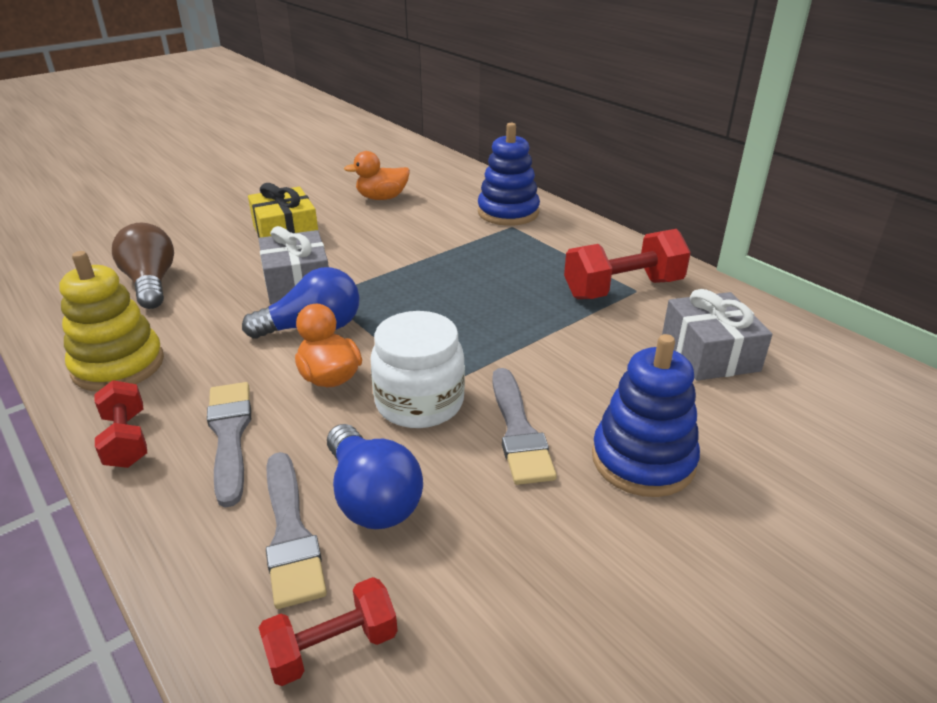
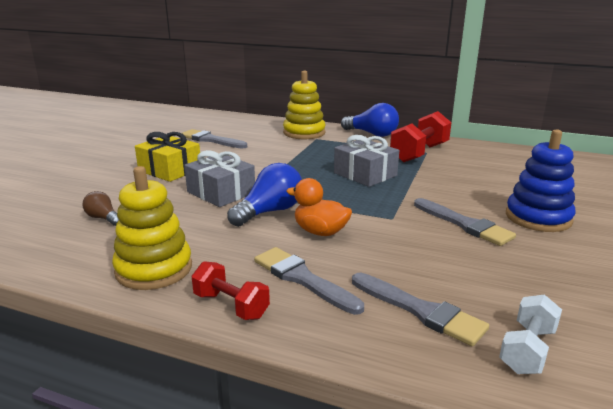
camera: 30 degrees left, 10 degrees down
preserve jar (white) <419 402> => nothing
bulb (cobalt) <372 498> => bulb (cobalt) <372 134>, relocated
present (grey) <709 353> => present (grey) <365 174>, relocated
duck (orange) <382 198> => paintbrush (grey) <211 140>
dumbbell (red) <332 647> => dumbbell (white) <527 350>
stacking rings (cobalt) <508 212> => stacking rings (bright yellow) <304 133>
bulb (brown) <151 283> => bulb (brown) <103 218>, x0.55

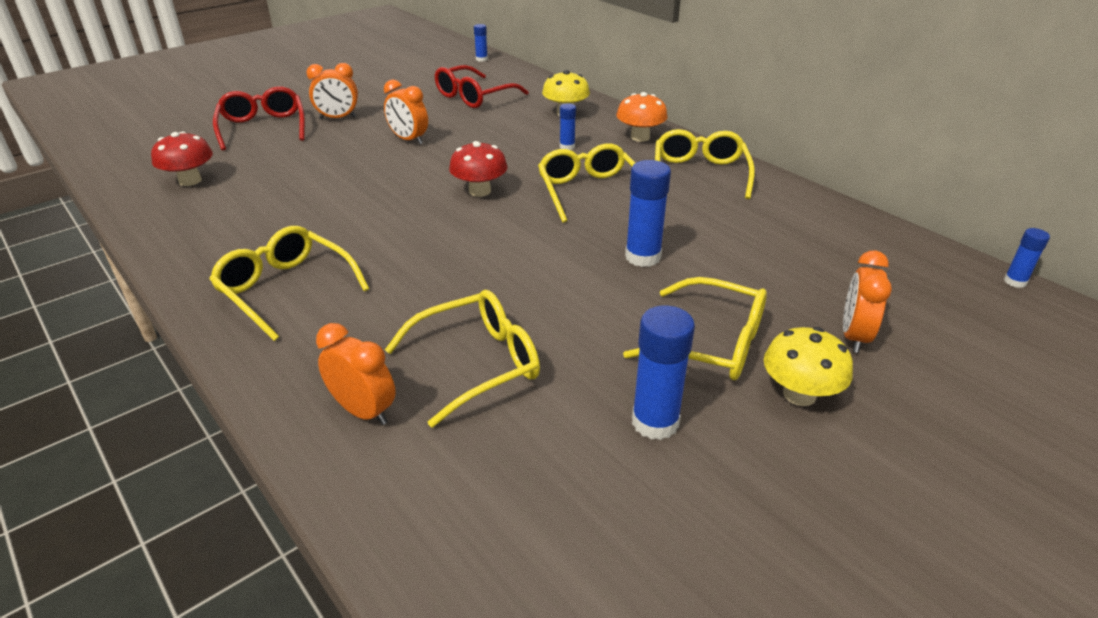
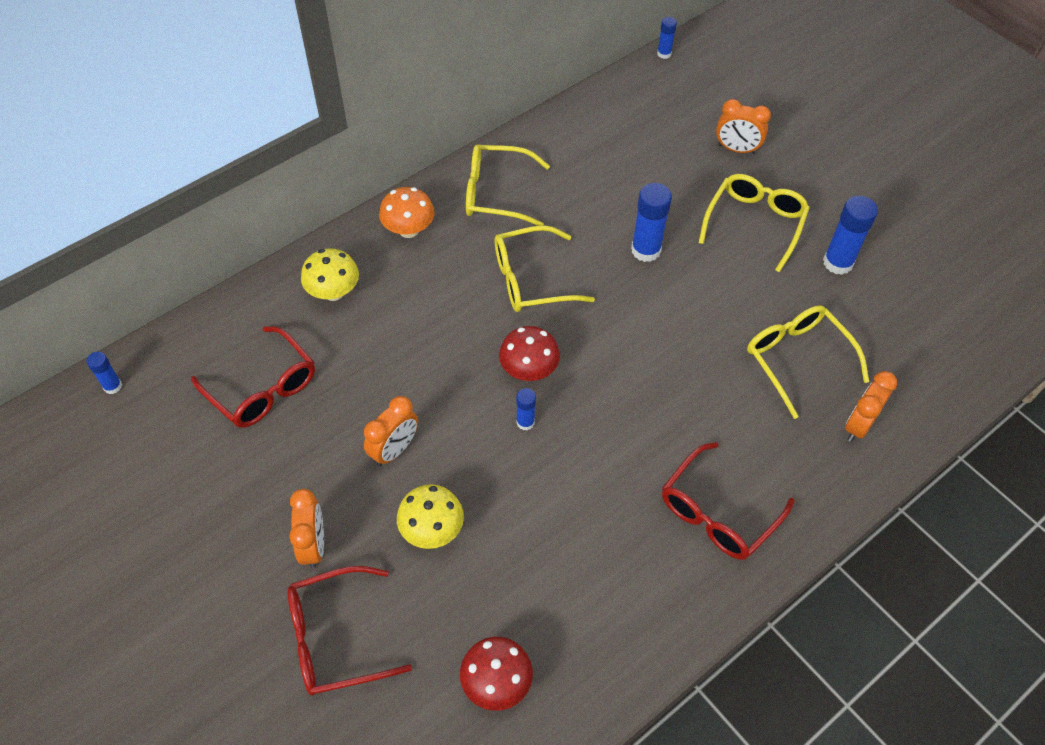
camera: 90 degrees left, 20 degrees up
glue stick (cobalt) <567 147> => glue stick (cobalt) <525 422>, relocated
mushroom (bright yellow) <799 394> => mushroom (bright yellow) <432 530>, relocated
eyeglasses (bright yellow) <286 289> => eyeglasses (red) <718 512>

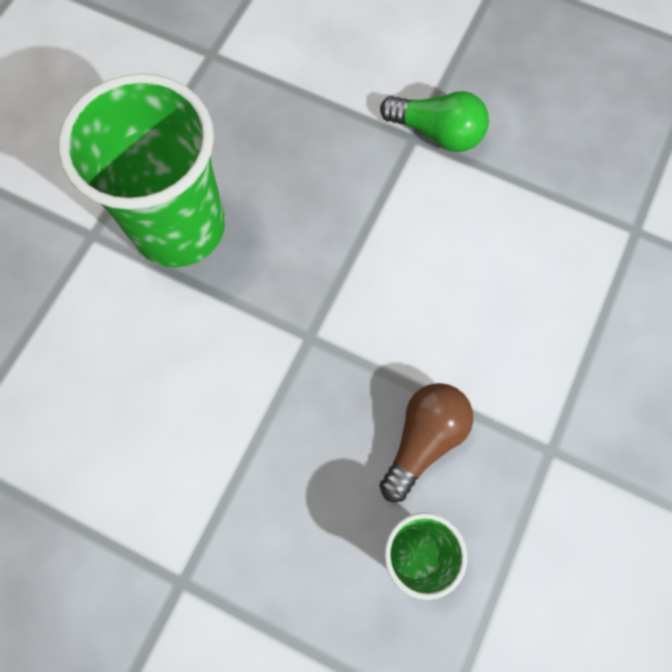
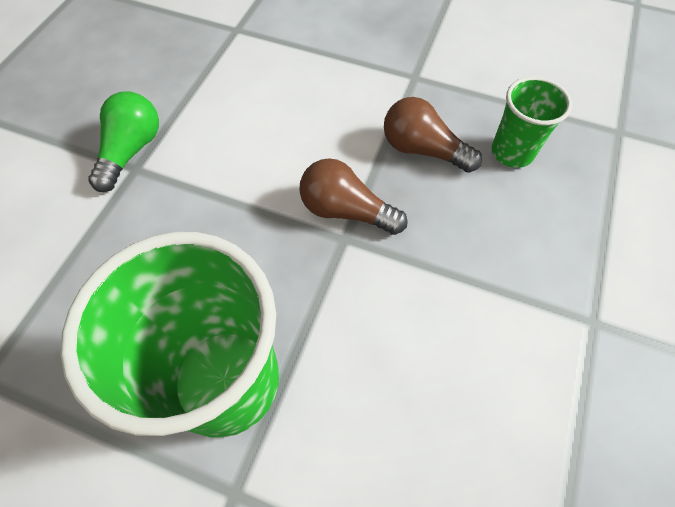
camera: 95 degrees left, 10 degrees down
nothing => bulb (brown) <346 211>

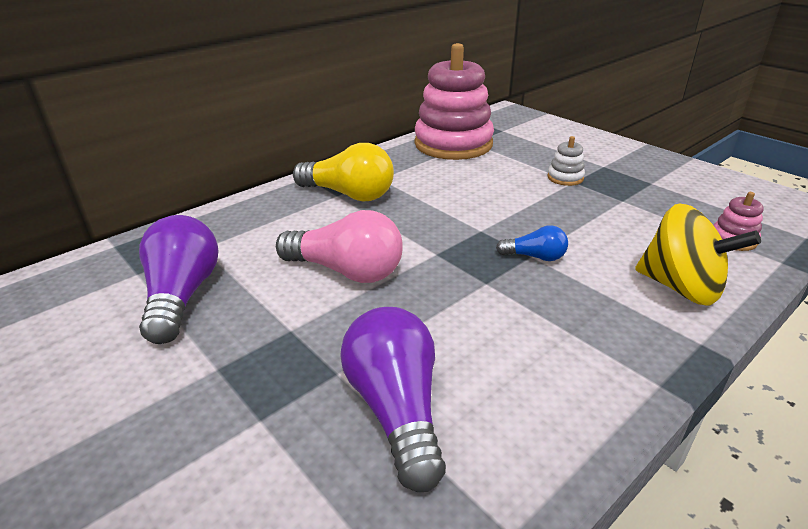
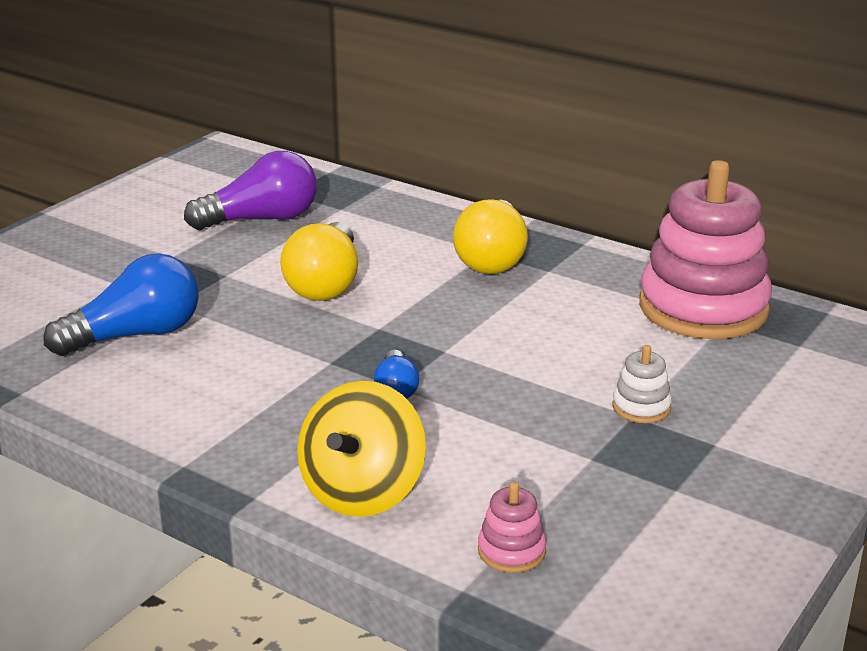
camera: 75 degrees right, 5 degrees down
bulb (pink) <346 271> => bulb (bright yellow) <325 284>
bulb (purple) <396 409> => bulb (cobalt) <135 335>

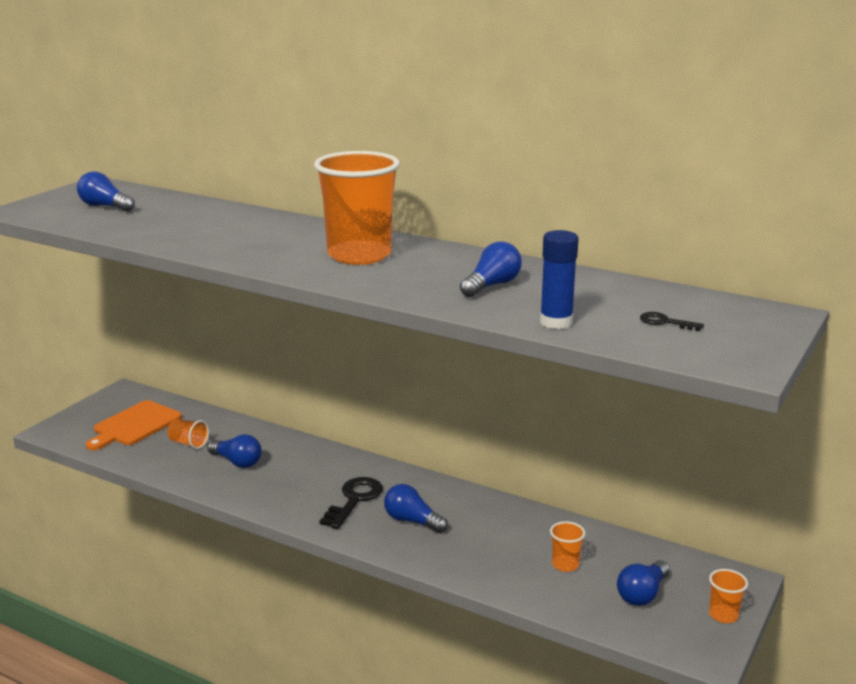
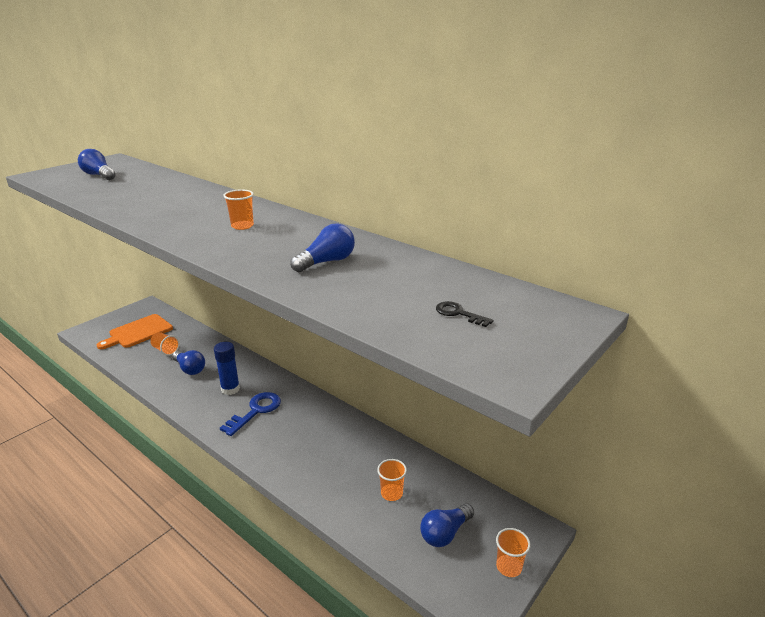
camera: 10 degrees right, 5 degrees up
bulb (cobalt) <412 521> => nothing
glue stick (cobalt) <556 322> => glue stick (cobalt) <230 389>, relocated
latchkey (black) <354 500> => latchkey (cobalt) <256 411>
cup (orange) <359 255> => cup (orange) <242 226>, x0.42

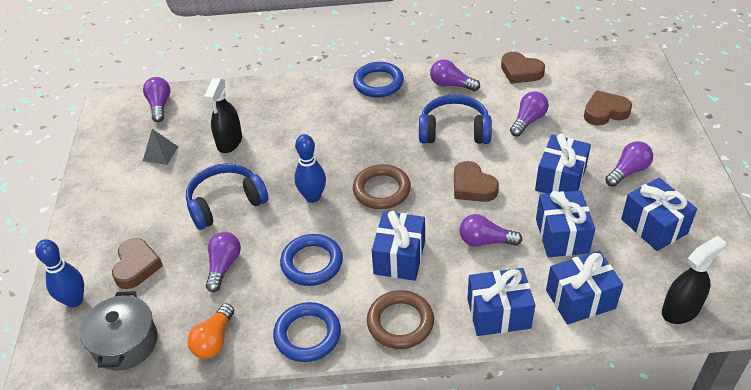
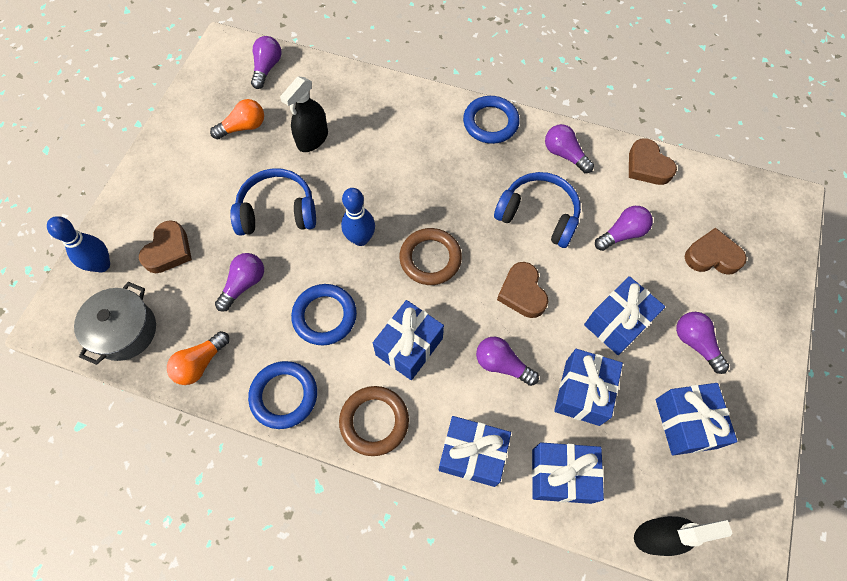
camera: 20 degrees right, 20 degrees up
pyramid (grey) <160 153> => bulb (orange) <243 127>
bulb (purple) <628 171> => bulb (purple) <695 343>, 105 degrees counterclockwise

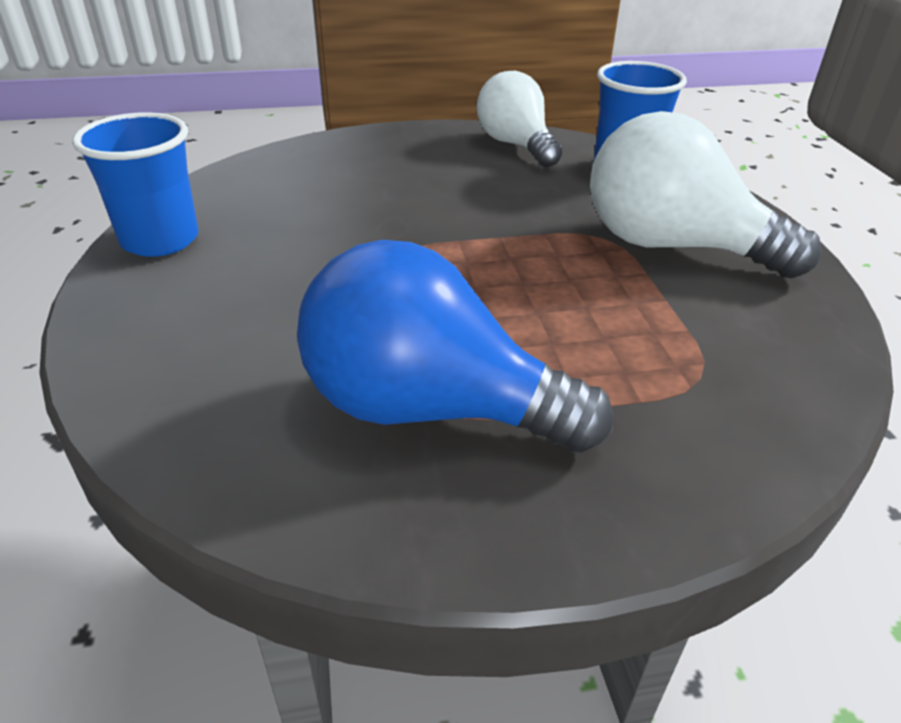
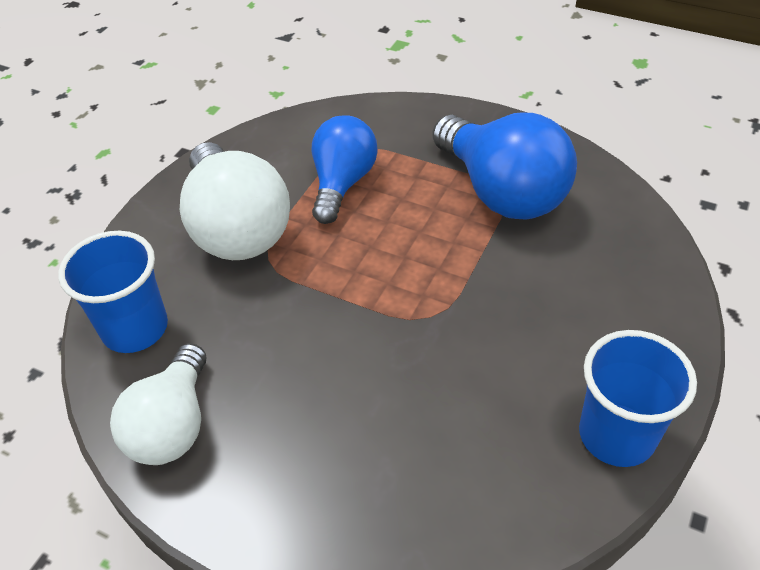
camera: 140 degrees left, 10 degrees up
nothing => bulb (cobalt) <342 183>

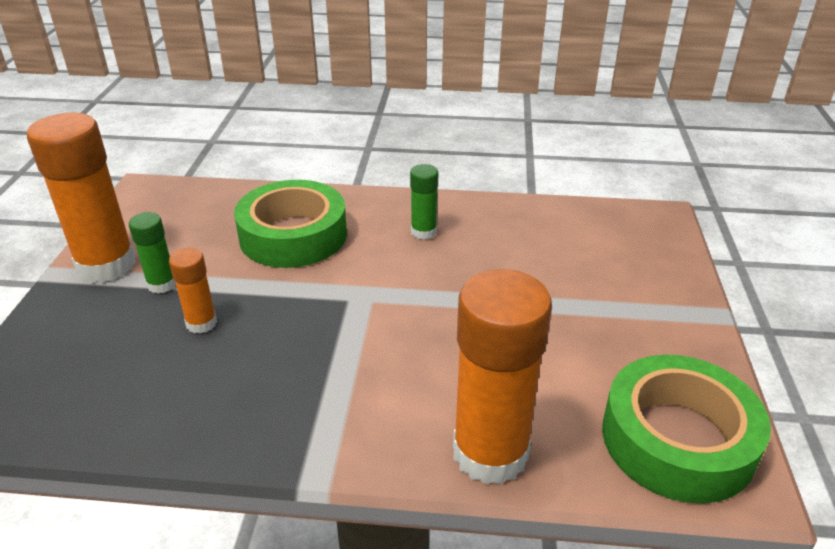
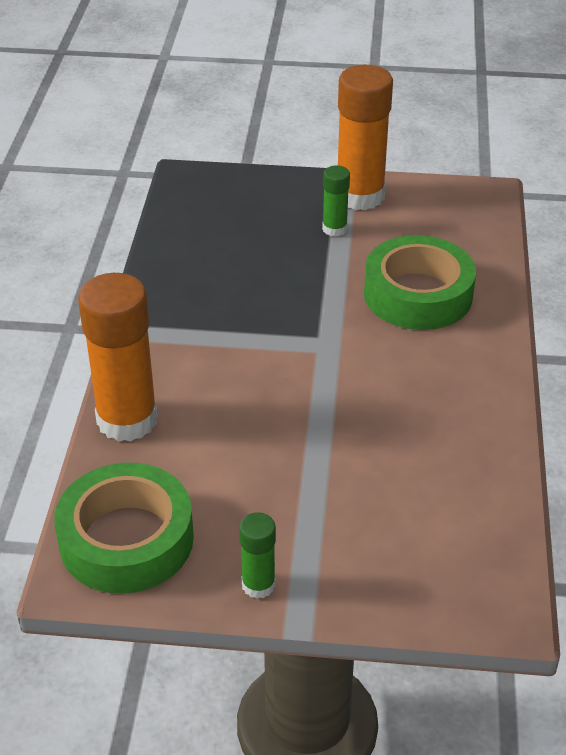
camera: 90 degrees right, 5 degrees up
glue stick (orange) <201 323> => nothing
glue stick (green) <423 232> => glue stick (green) <258 585>, relocated

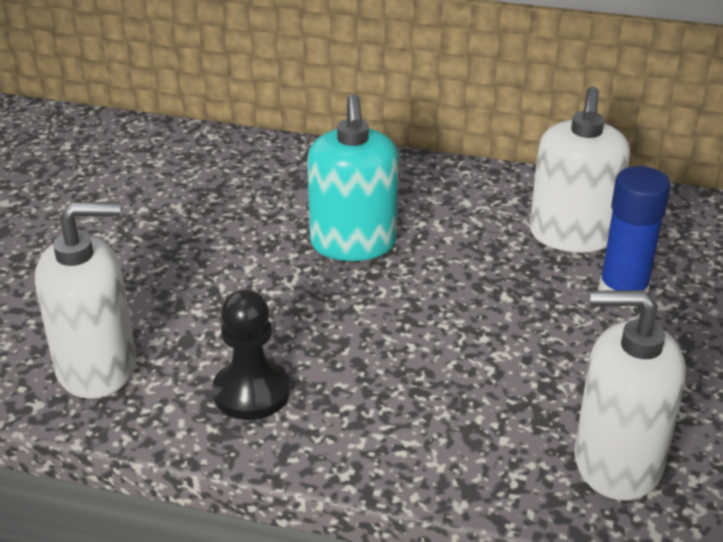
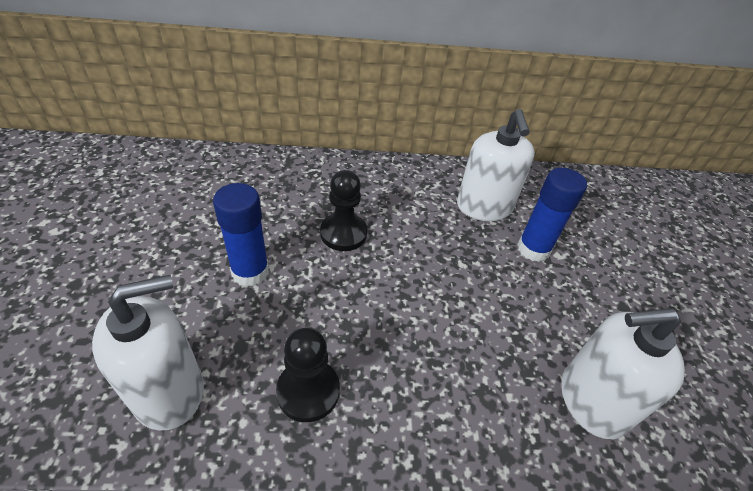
camera: 20 degrees left, 10 degrees up
nothing => glue stick (cobalt) <250 272>
pump bottle (turquoise) <353 243> => pawn (black) <343 233>

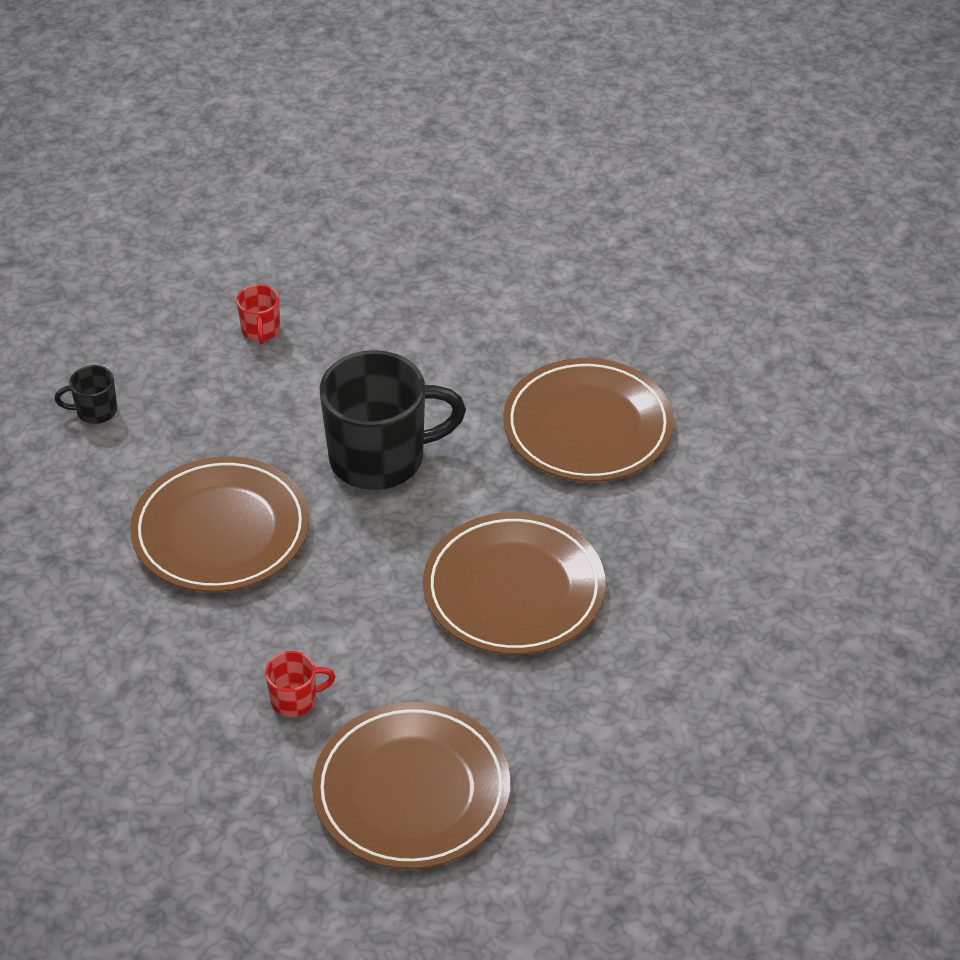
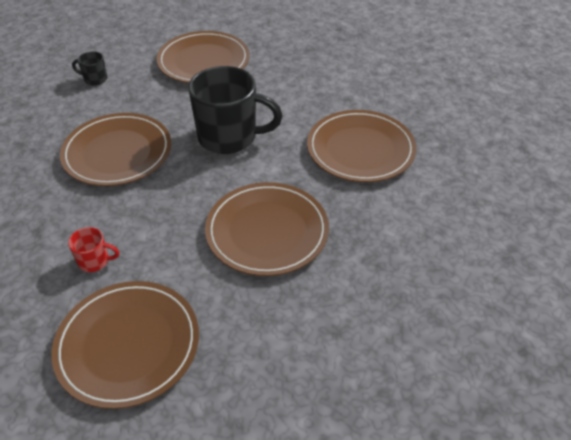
camera: 20 degrees right, 0 degrees up
mug (red) <261 330> => dinner plate (brown) <203 61>

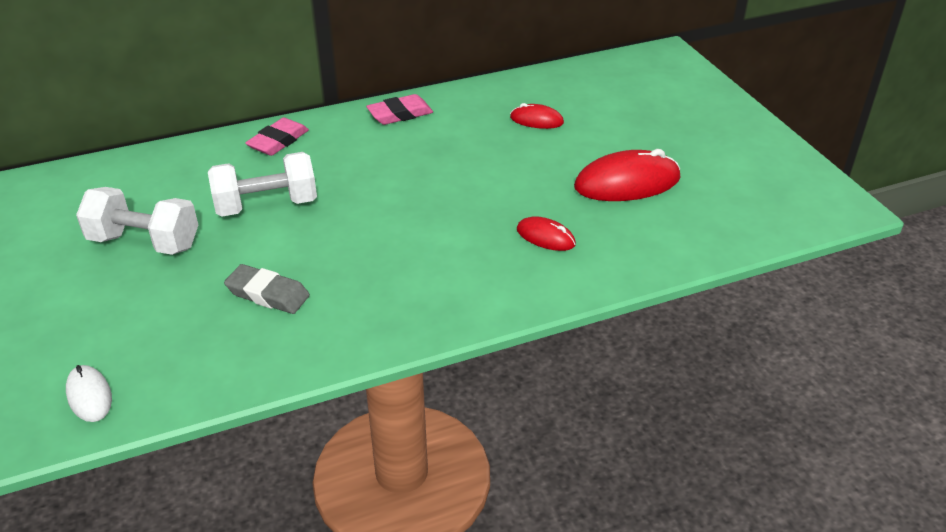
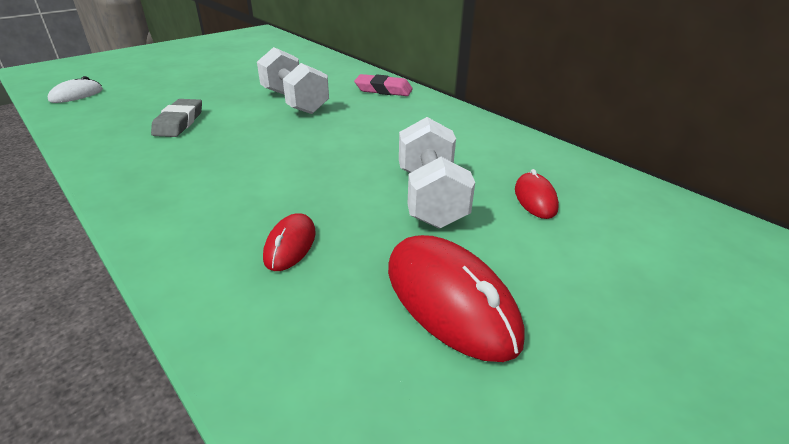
camera: 70 degrees right, 5 degrees down
pencil eraser (pink) <400 114> => nothing
dumbbell (white) <145 242> => dumbbell (white) <430 197>, relocated

